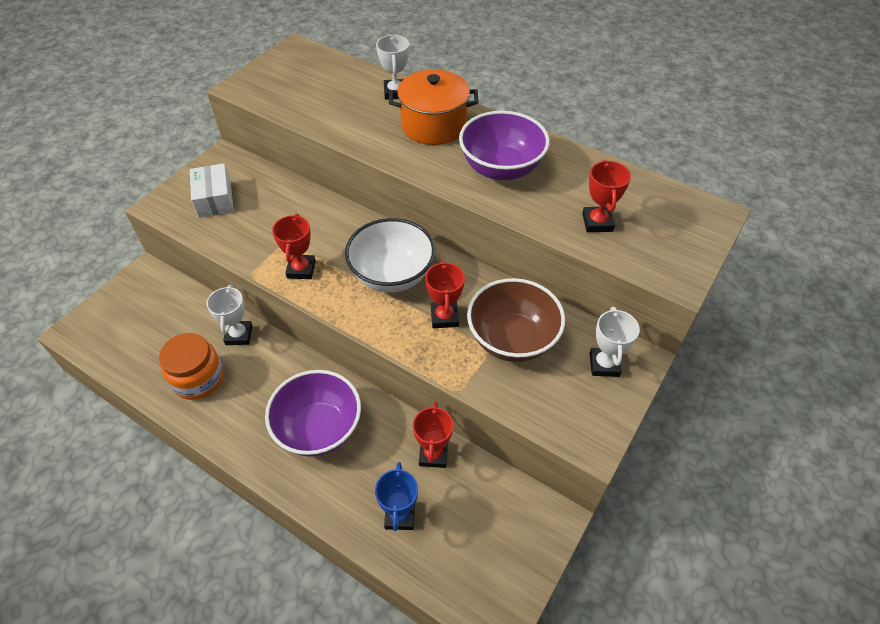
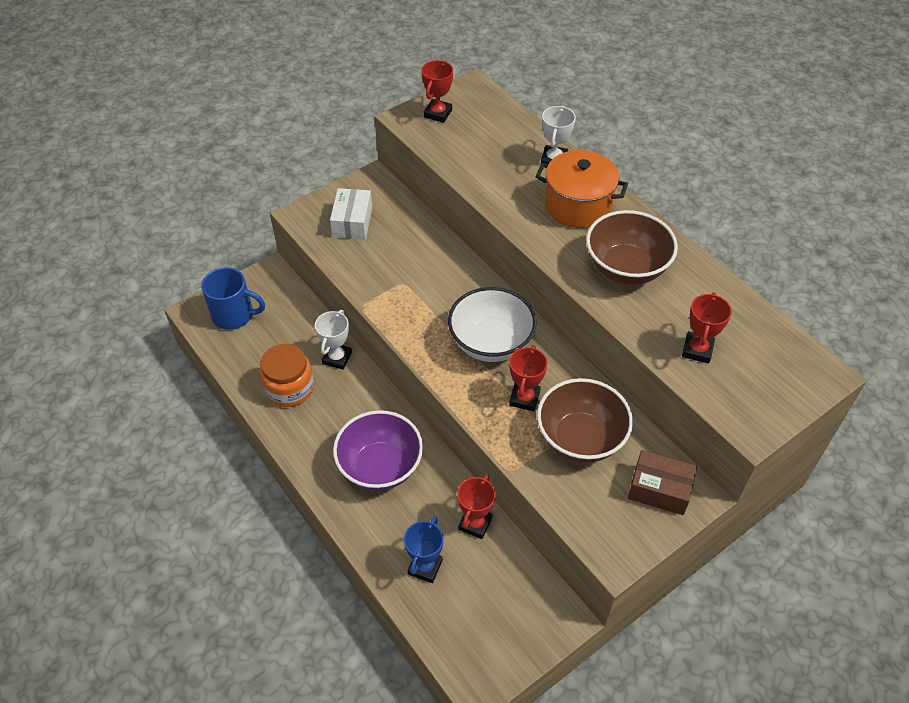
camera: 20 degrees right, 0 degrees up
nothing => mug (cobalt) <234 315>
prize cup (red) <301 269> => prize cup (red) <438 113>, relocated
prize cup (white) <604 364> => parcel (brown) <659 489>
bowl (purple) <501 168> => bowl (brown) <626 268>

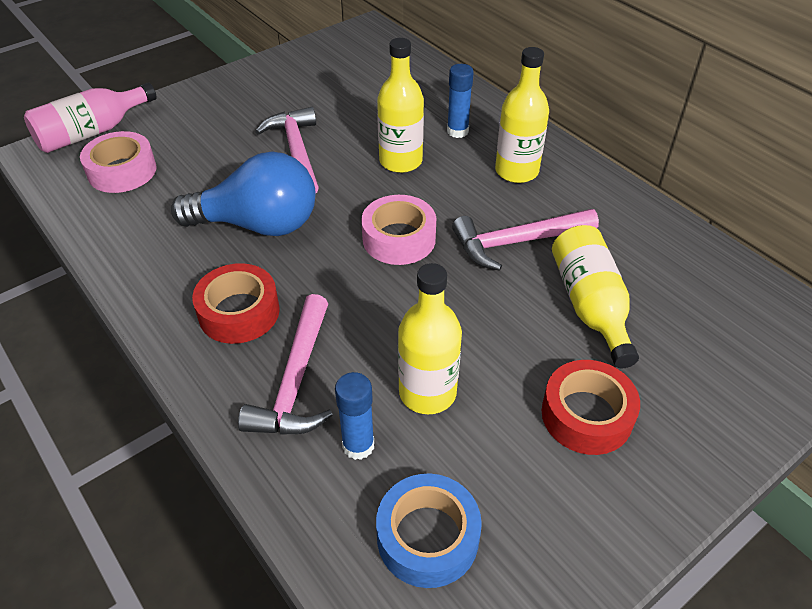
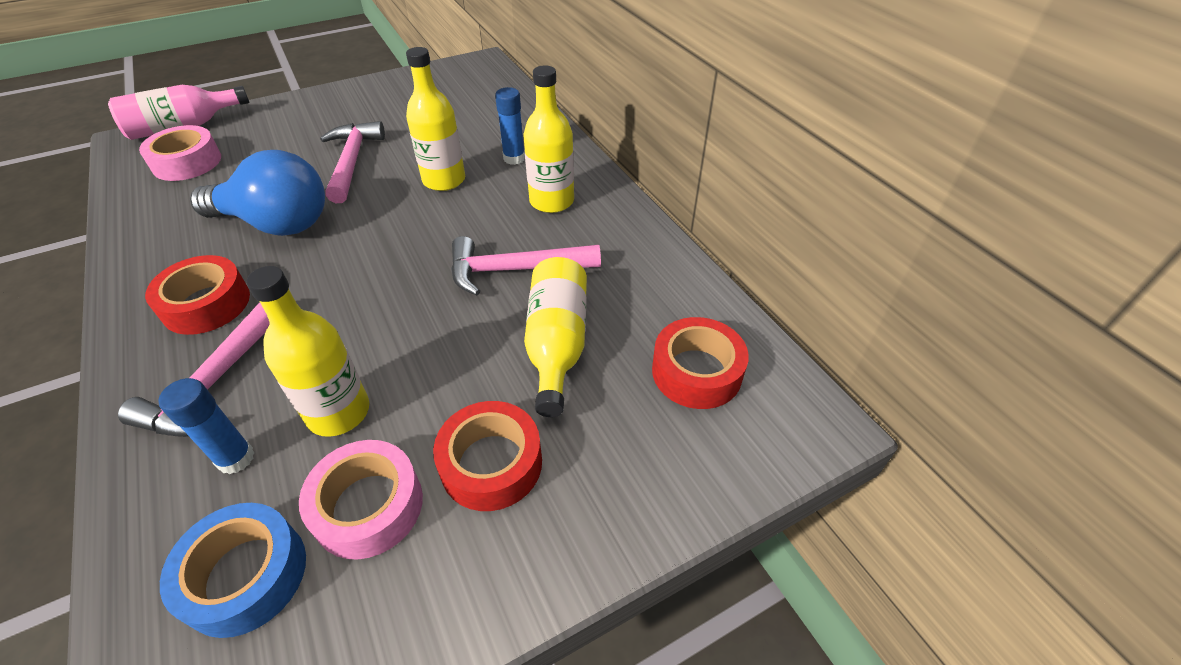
camera: 10 degrees right, 0 degrees up
nothing => roll of tape (red) <696 372>
roll of tape (pink) <399 238> => roll of tape (pink) <368 506>, relocated

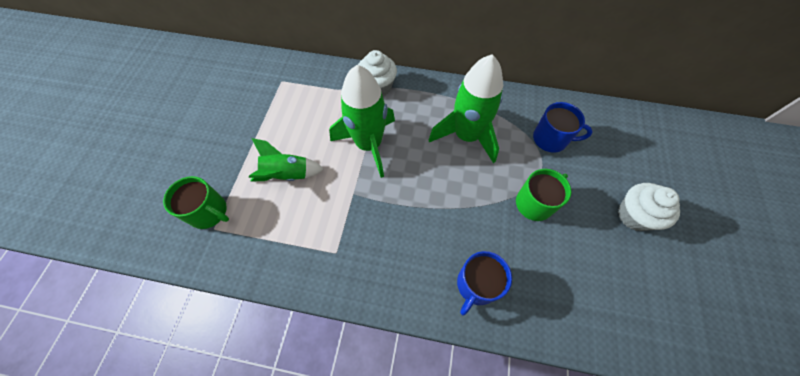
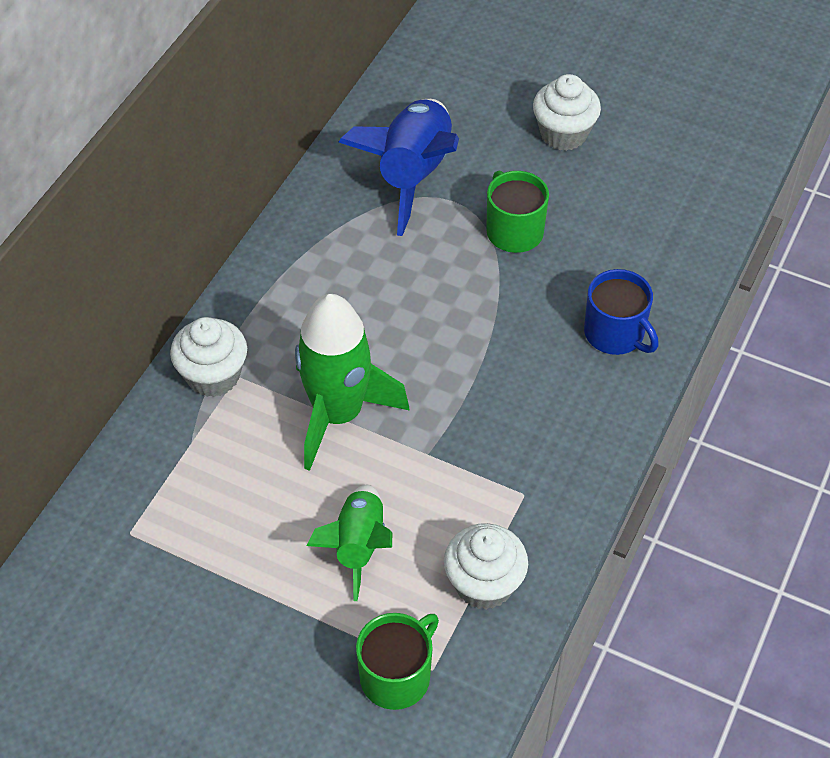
camera: 75 degrees left, 10 degrees down
rocket (green) <466 136> => nothing
nothing => fairy cake (white) <484 584>
mug (cobalt) <551 139> => rocket (cobalt) <413 175>

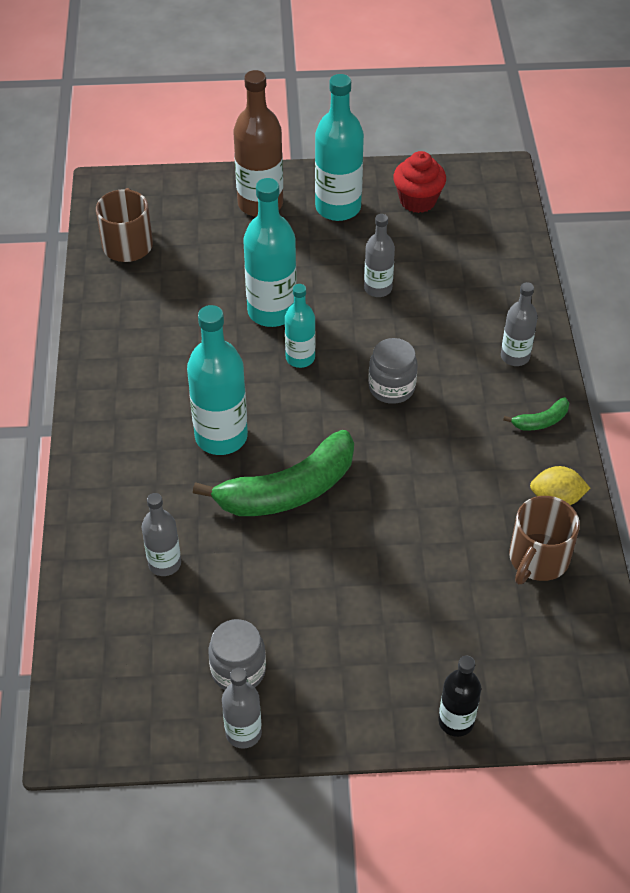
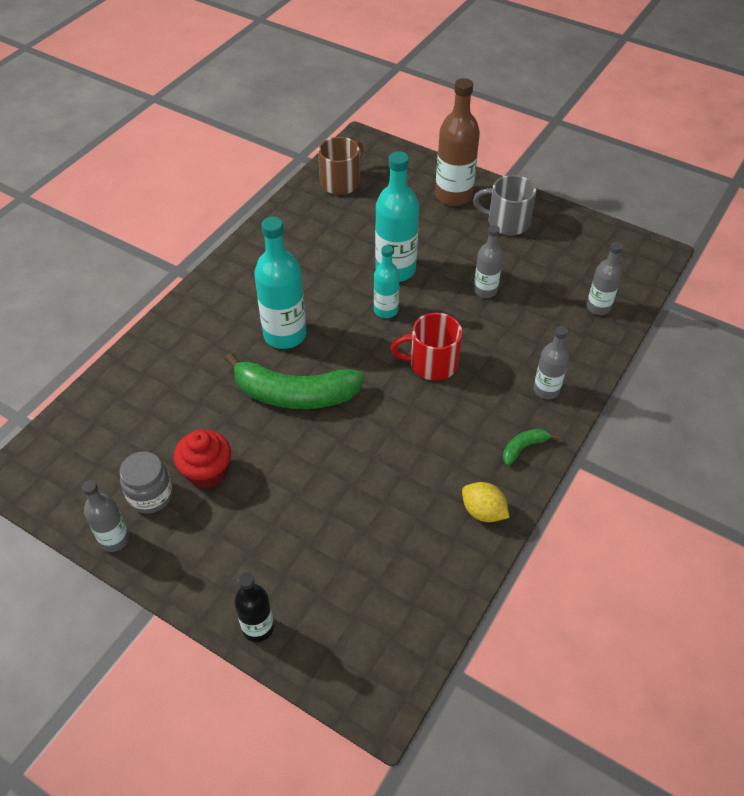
camera: 35 degrees right, 0 degrees up
mug (brown) <538 559> => nothing
flask (grey) <164 563> => flask (grey) <598 307>, relocated
fairy cake (red) <417 200> => fairy cake (red) <207 472>, relocated
flask (turquoise) <338 207> => mug (grey) <507 222>
preserve jar (grey) <391 387> => mug (red) <432 363>
toy banana (green) <541 421> => toy banana (green) <523 448>, 135 degrees clockwise

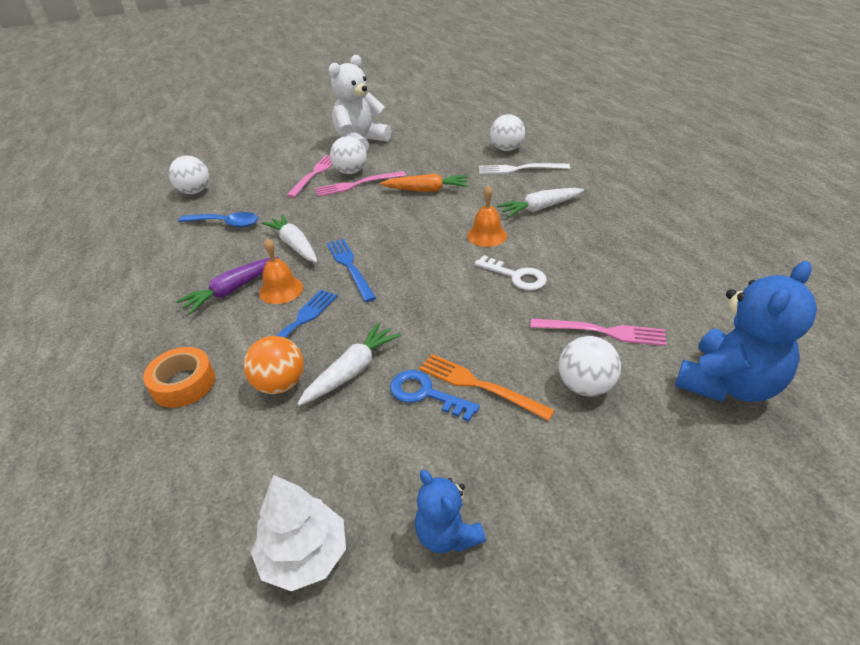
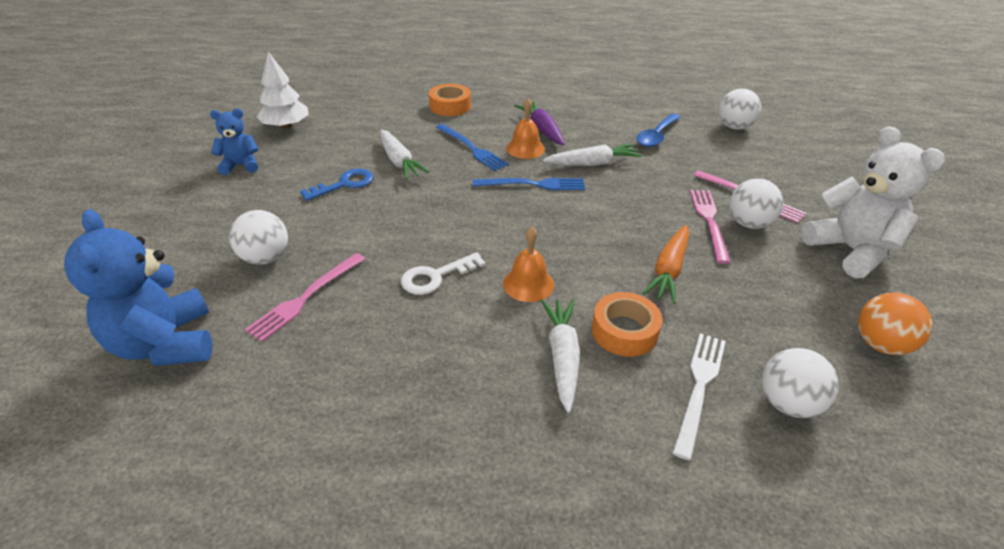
camera: 110 degrees right, 0 degrees up
dinner fork (orange) <480 385> => nothing
nothing => roll of tape (orange) <624 331>
ball (orange) <280 384> => ball (orange) <880 344>, relocated

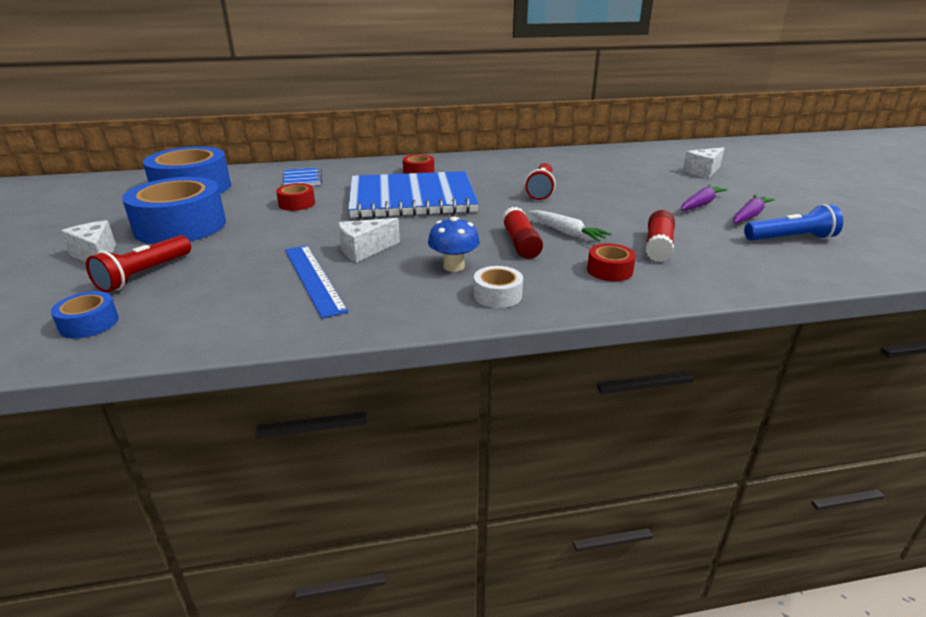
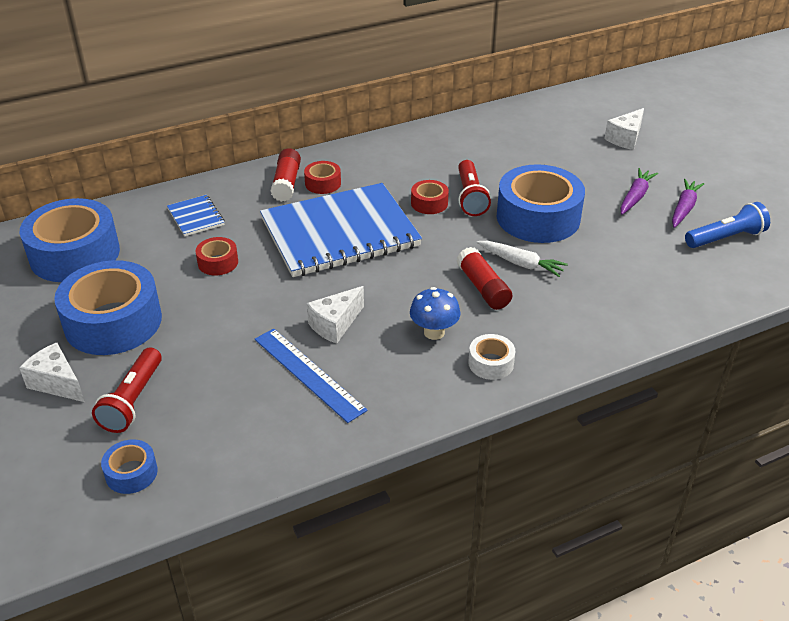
camera: 15 degrees left, 10 degrees up
nothing => roll of tape (cobalt) <538 217>
roll of tape (red) <609 270> => roll of tape (red) <429 203>, relocated
glue stick (red) <658 246> => glue stick (red) <286 183>, relocated

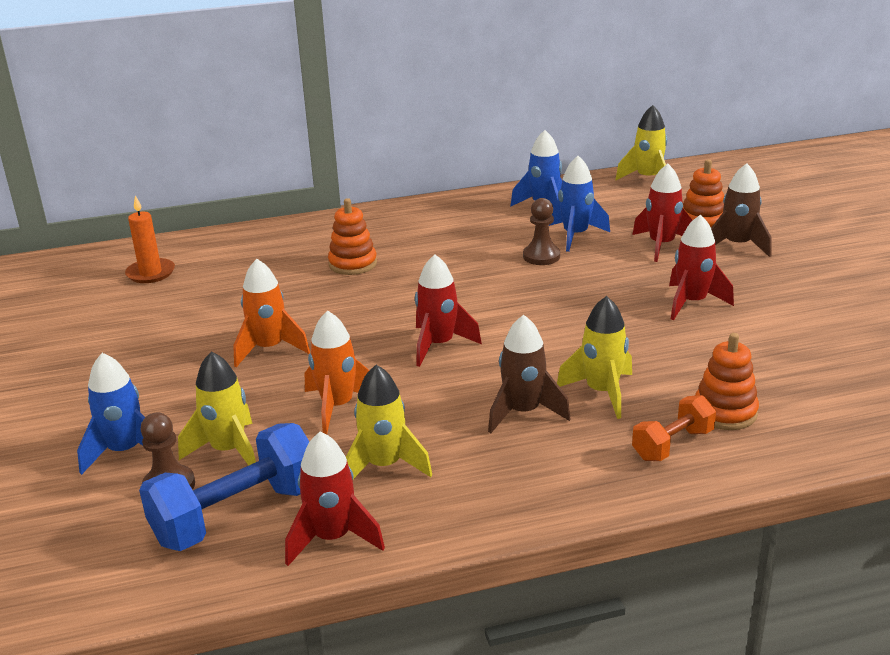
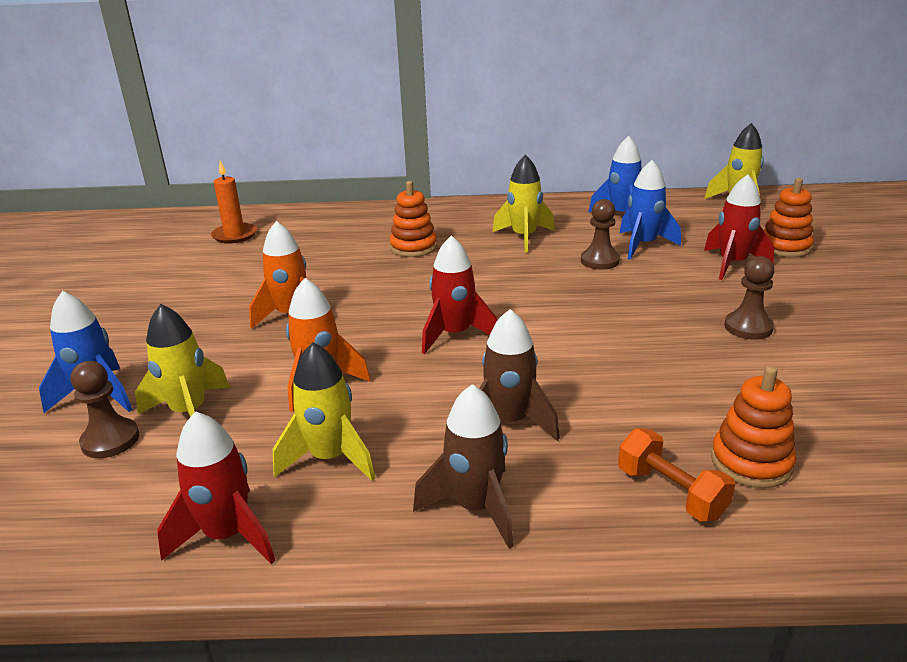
camera: 15 degrees right, 0 degrees up
dumbbell (cobalt) <237 515> => nothing
rocket (bright yellow) <602 392> => rocket (bright yellow) <524 237>, relocated
rocket (brown) <737 245> => rocket (brown) <475 507>, relocated
rocket (red) <692 303> => pawn (brown) <748 327>
dumbbell (orange) <672 444> => dumbbell (orange) <671 493>, 75 degrees clockwise

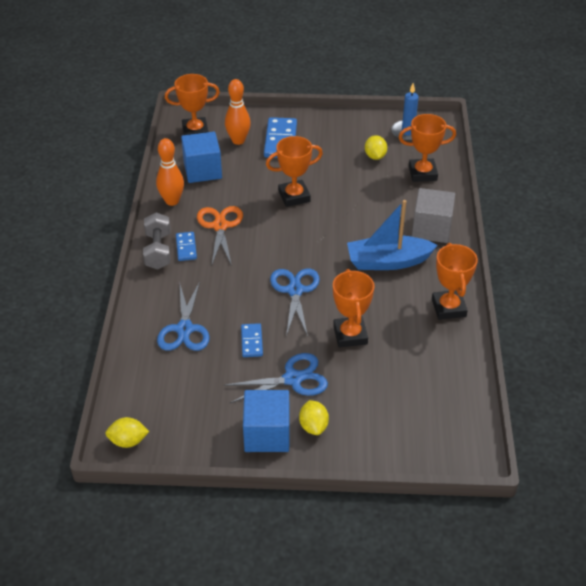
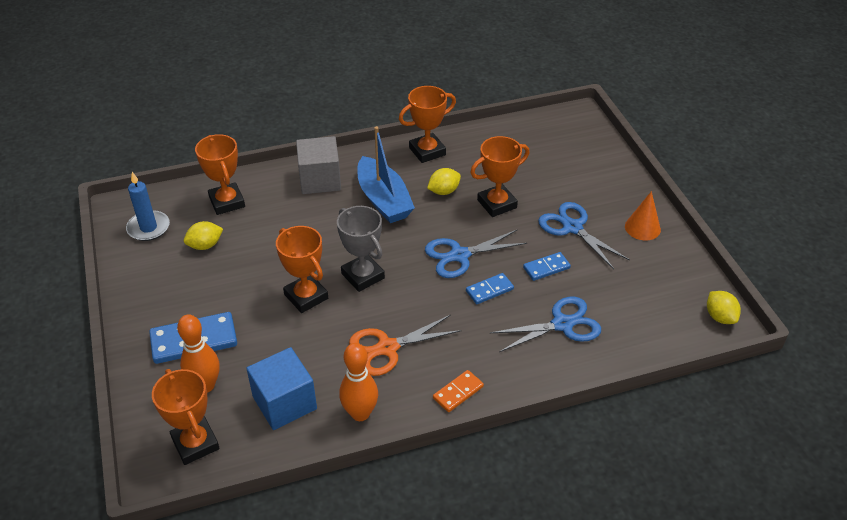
camera: 110 degrees left, 0 degrees up
nothing => prize cup (grey) <363 276>
domino (cobalt) <186 247> => domino (cobalt) <489 290>, relocated
citrus fruit (bright yellow) <313 426> => citrus fruit (bright yellow) <444 191>, relocated
dumbbell (grey) <158 251> => domino (orange) <458 392>
solid cube (cobalt) <267 434> => solid cone (orange) <642 228>

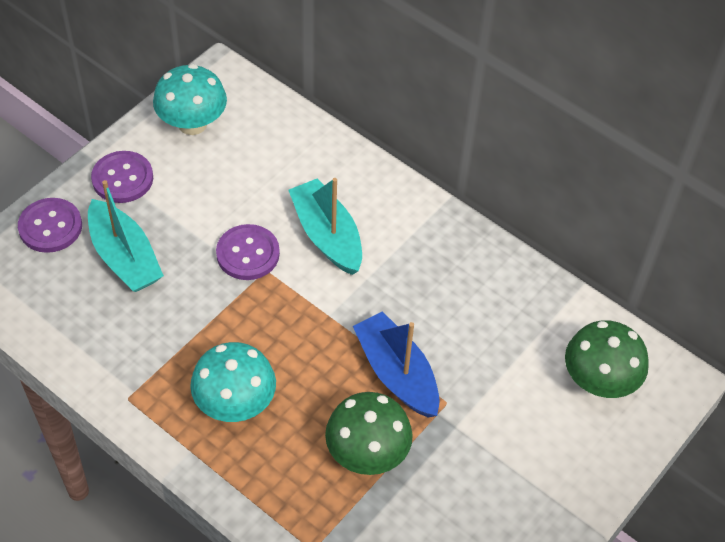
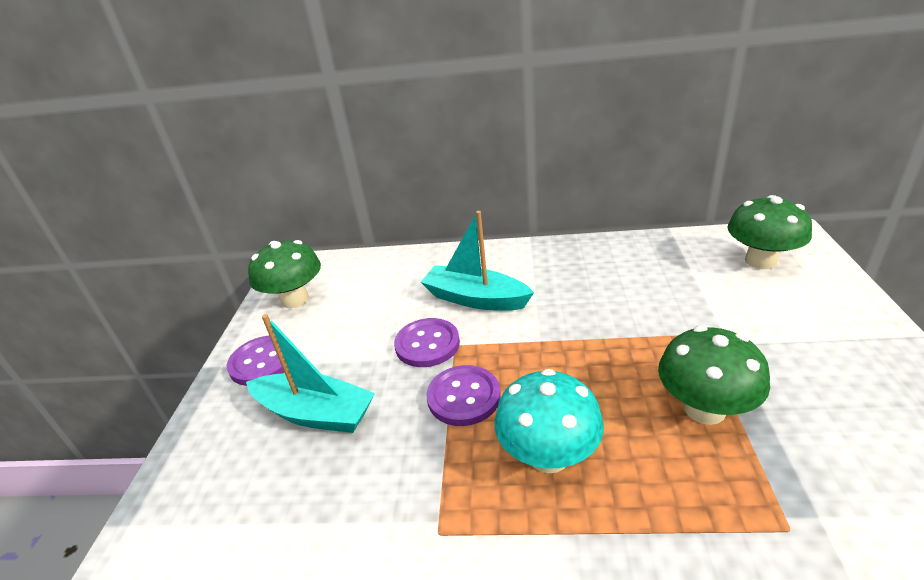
camera: 30 degrees left, 20 degrees down
sailboat (cobalt) <397 373> => nothing
button (purple) <50 227> => button (purple) <463 397>, relocated
mushroom (turquoise) <192 124> => mushroom (green) <295 299>

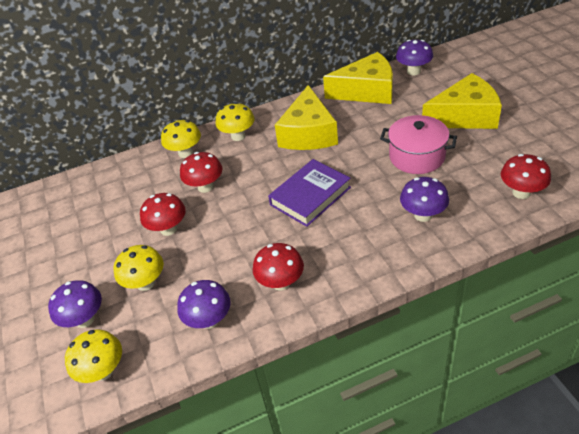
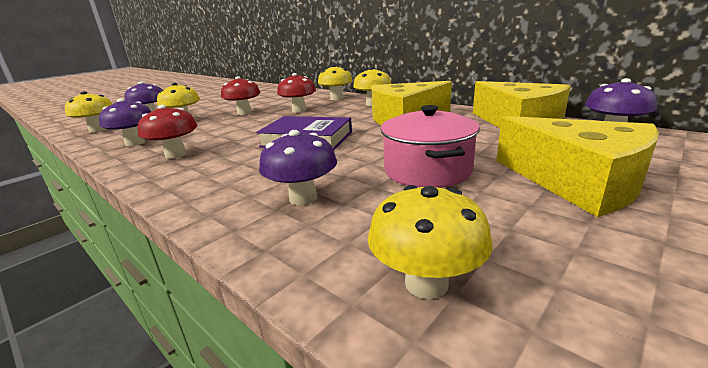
camera: 60 degrees right, 20 degrees down
mushroom (red) <521 192> => mushroom (bright yellow) <426 283>

